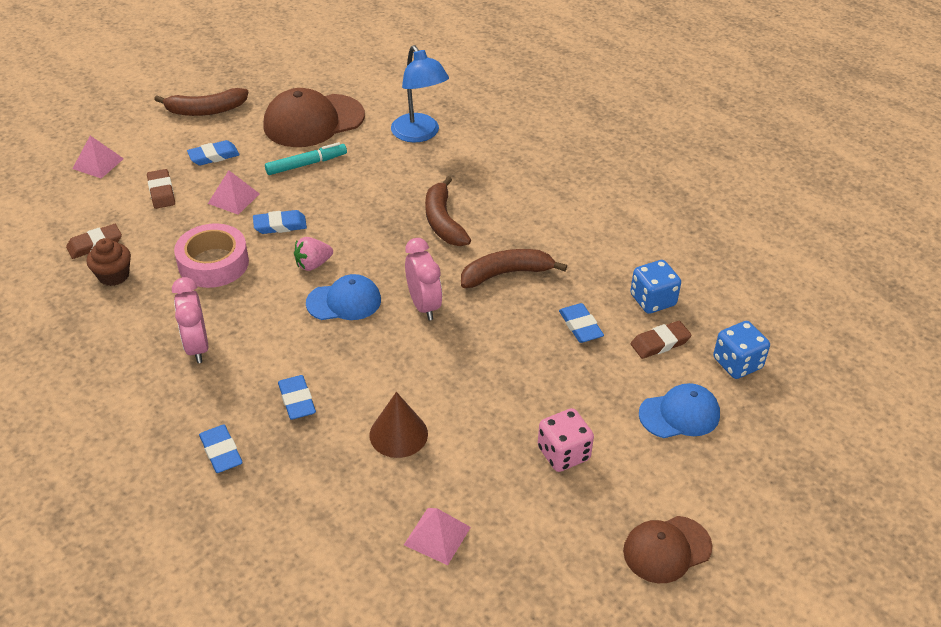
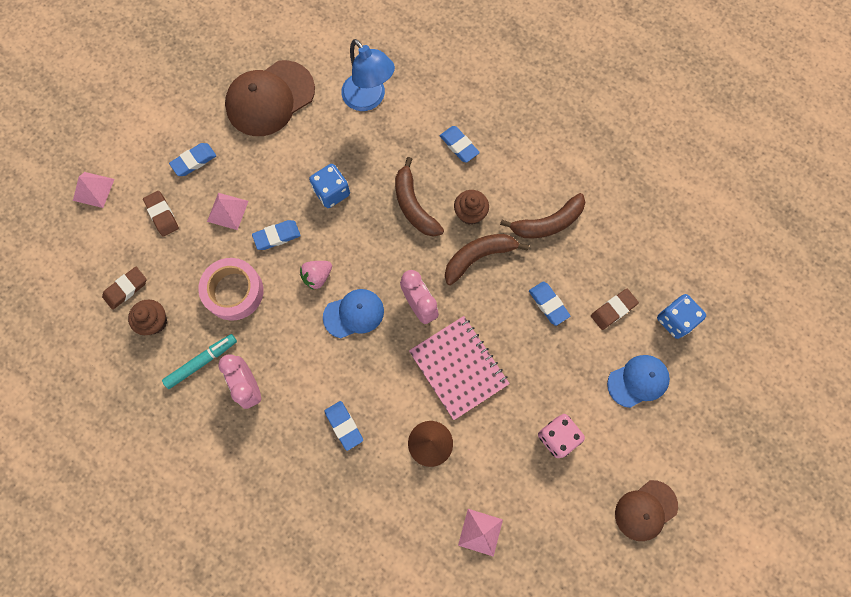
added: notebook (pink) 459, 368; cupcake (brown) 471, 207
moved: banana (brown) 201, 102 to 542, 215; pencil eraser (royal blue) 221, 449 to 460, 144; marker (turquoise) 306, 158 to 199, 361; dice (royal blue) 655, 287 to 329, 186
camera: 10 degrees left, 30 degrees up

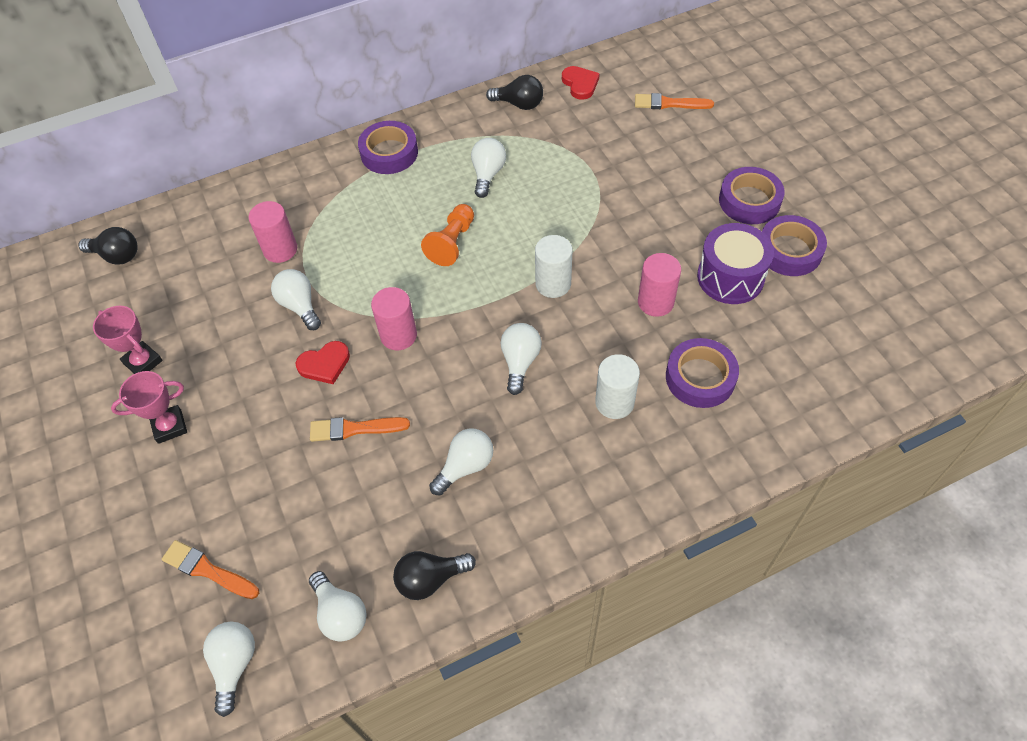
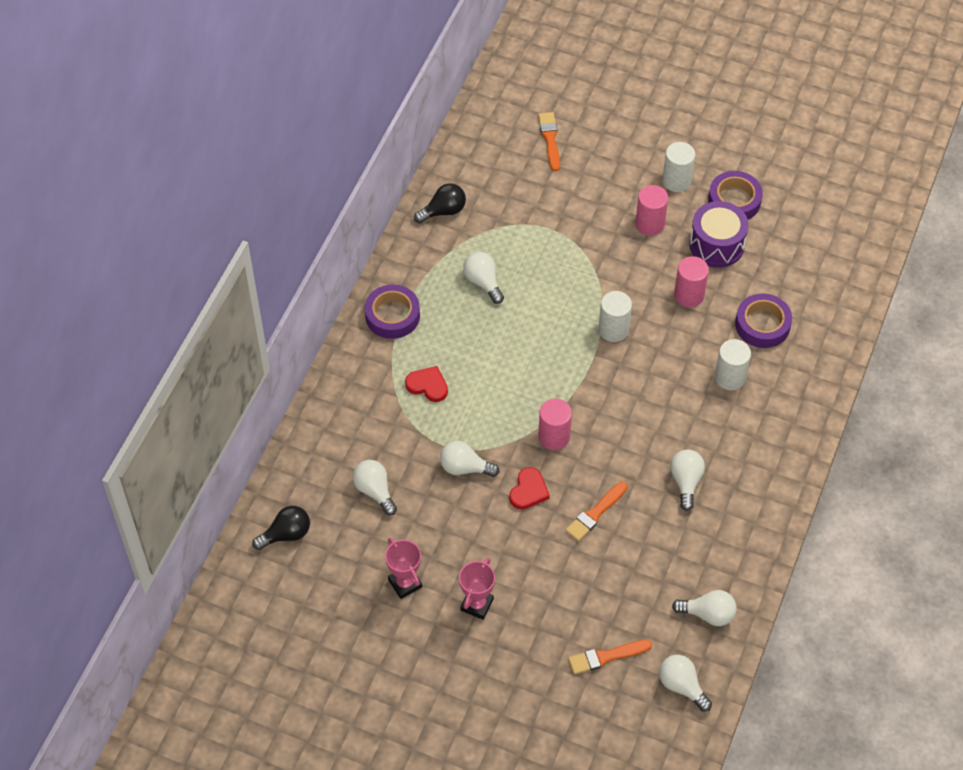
removed: bulb (ebony) 434, 575; game pawn (orange-coloured) 447, 235
moved: cylinder shape (pink) 273, 232 to 651, 210; bulb (snow-white) 521, 359 to 375, 488; heart (red) 581, 83 to 426, 384
replaced: roll of tape (violet) 752, 195 to cylinder shape (snow-white) 678, 167
turned: award cup (pink) 128, 340 = 403, 568 60 degrees clockwise; paintbrush (orange-coloured) 674, 101 = 549, 141 120 degrees clockwise
camera: 45 degrees left, 0 degrees up

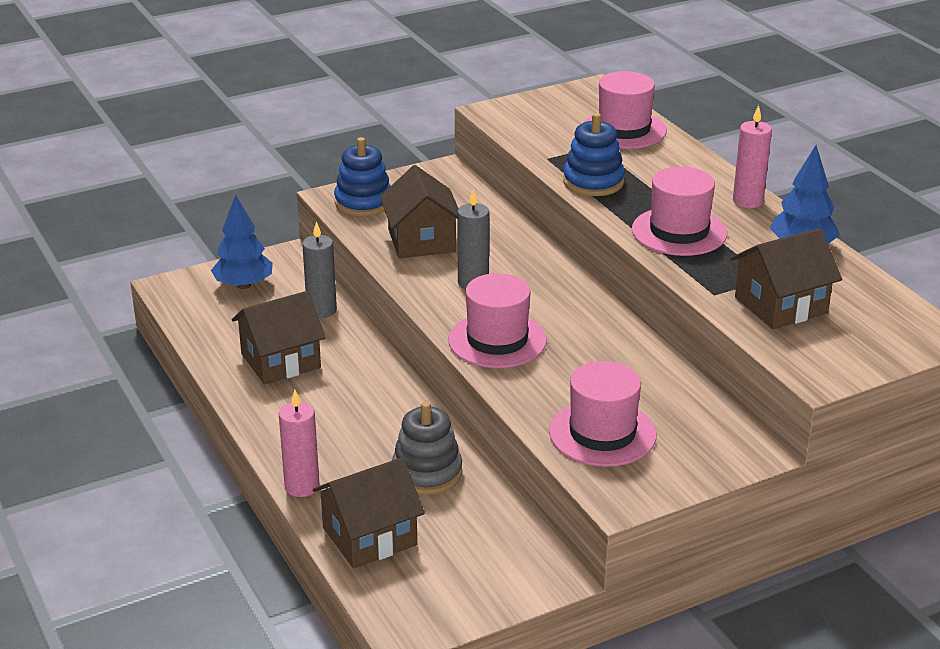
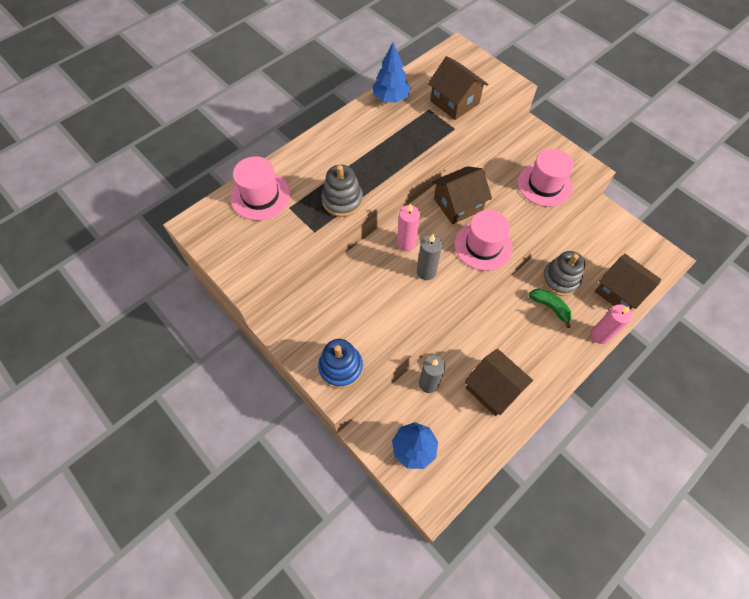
removed: top hat (pink) 679, 211
added: banana (emerald) 550, 308
moved: house (brown) 419, 211 to 462, 195; candle (pink) 752, 156 to 408, 227
recoloured: stacking toy (royal blue) 594, 154 to stacking toy (grey) 342, 191
camera: 105 degrees left, 30 degrees up

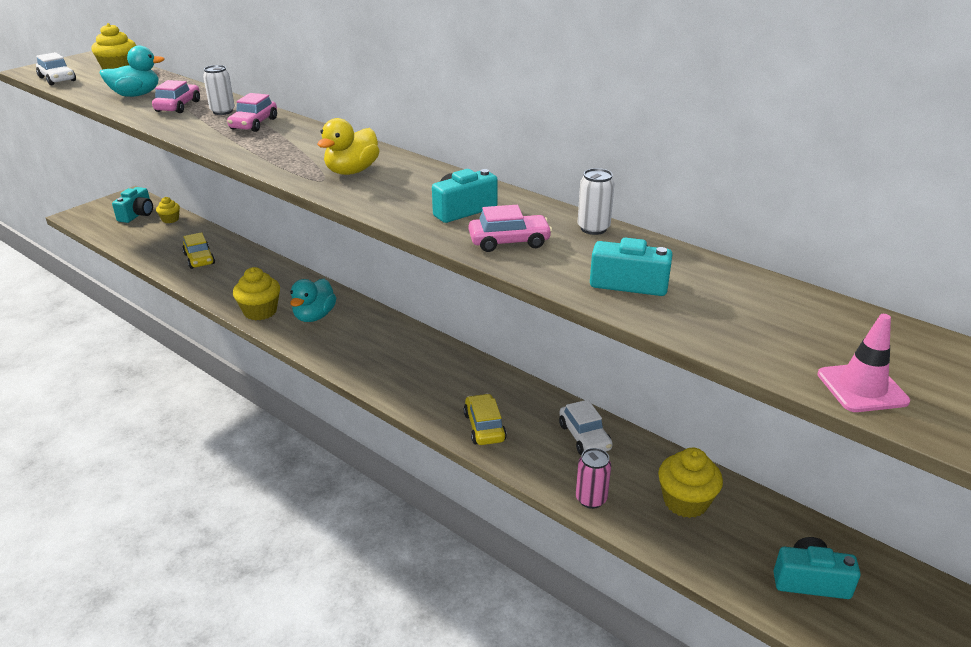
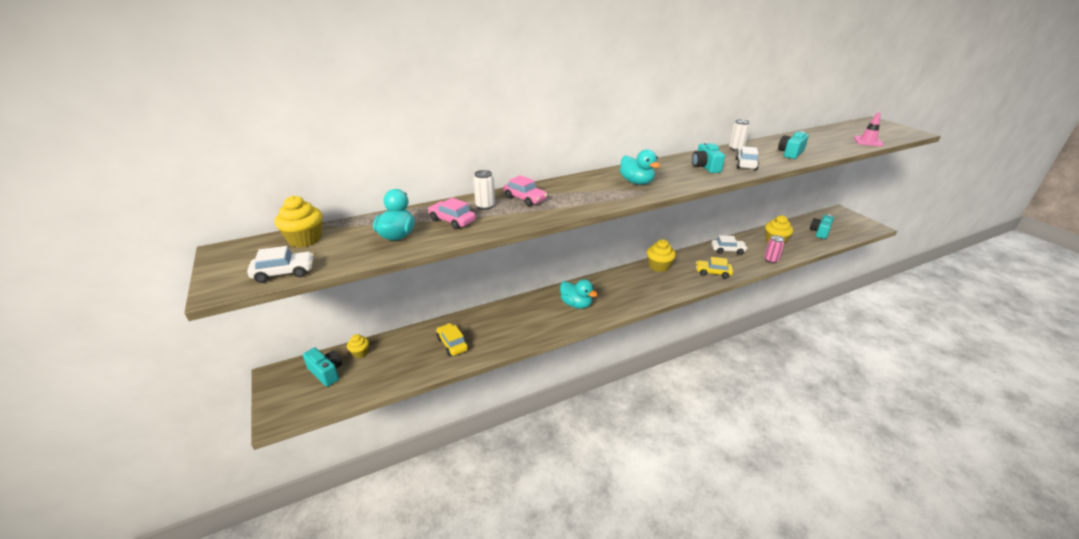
moved: cupcake (yellow) 256, 293 to 661, 255
recoloured: toy duck (yellow) 348, 146 to toy duck (turquoise) 640, 167; automobile (pink) 510, 228 to automobile (snow-white) 747, 158
turned: automobile (yellow) 198, 250 = 452, 339 120 degrees counterclockwise
camera: 65 degrees left, 0 degrees up

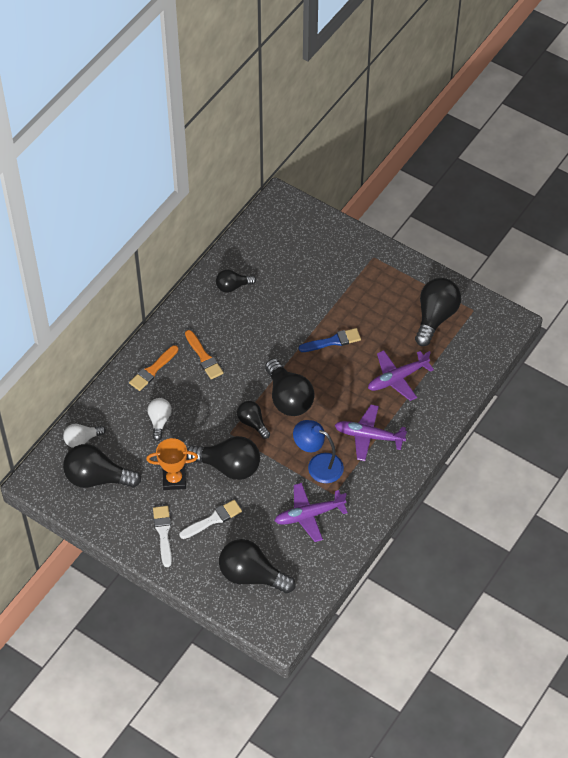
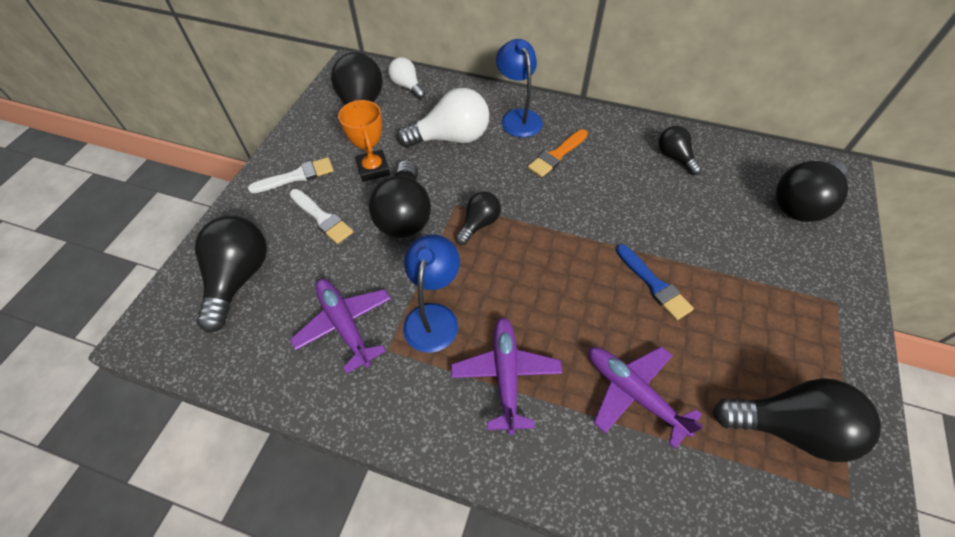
moved: bulb (ebony) 290, 387 to 812, 191
replaced: paintbrush (orange-coloured) 153, 368 to lamp (royal blue) 519, 88
resized: bulb (snow-white) 159, 419 = 443, 118 x1.76
camera: 75 degrees right, 0 degrees up

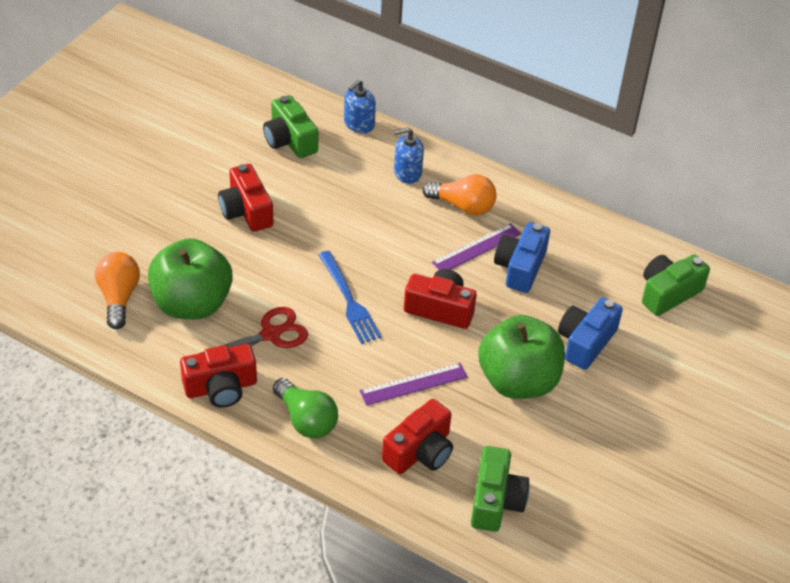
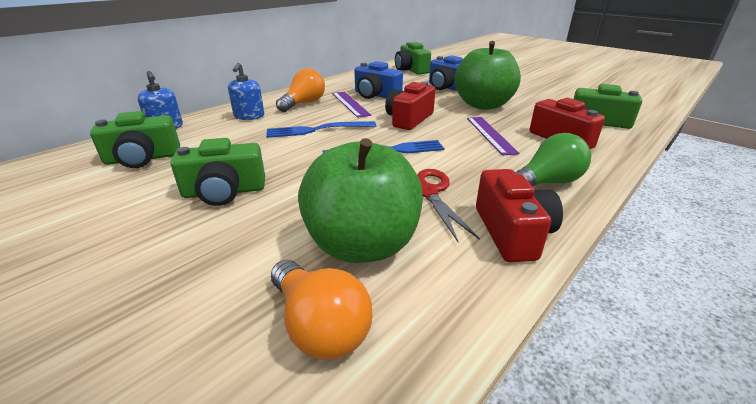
added: fork (royal blue) 321, 129
recoloured: camera (red) 246, 198 to camera (emerald) 218, 172
turned: bulb (orange-coloured) 117, 290 = 322, 310 135 degrees counterclockwise
camera: 75 degrees left, 15 degrees down

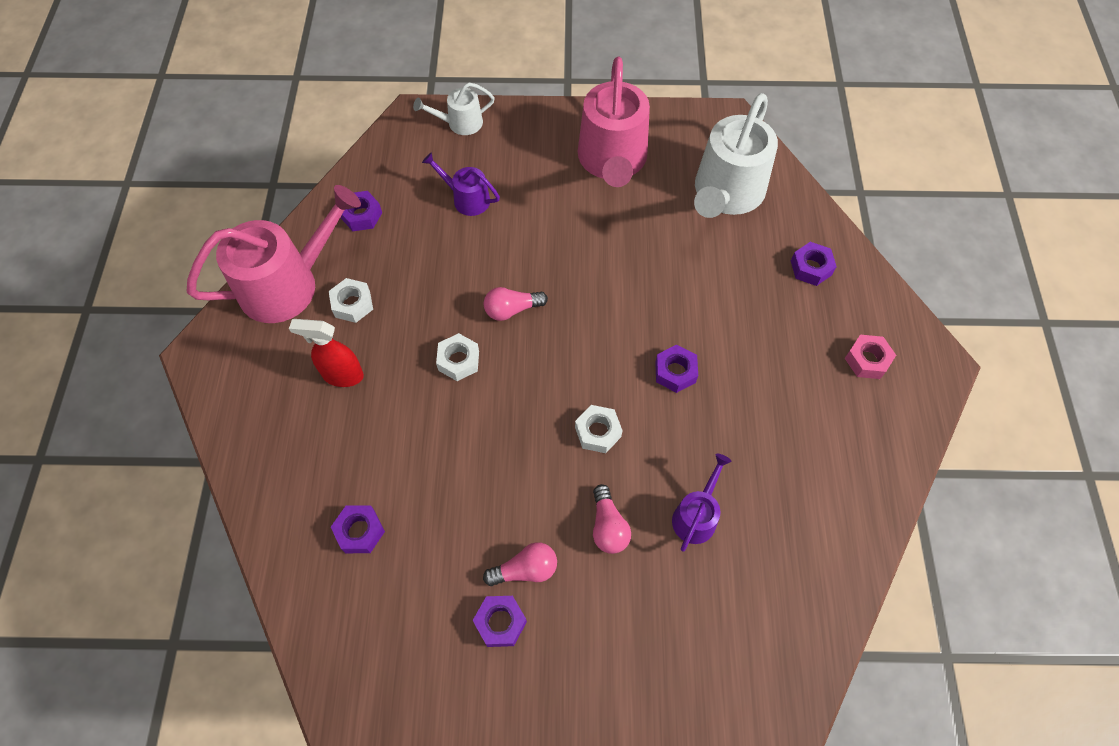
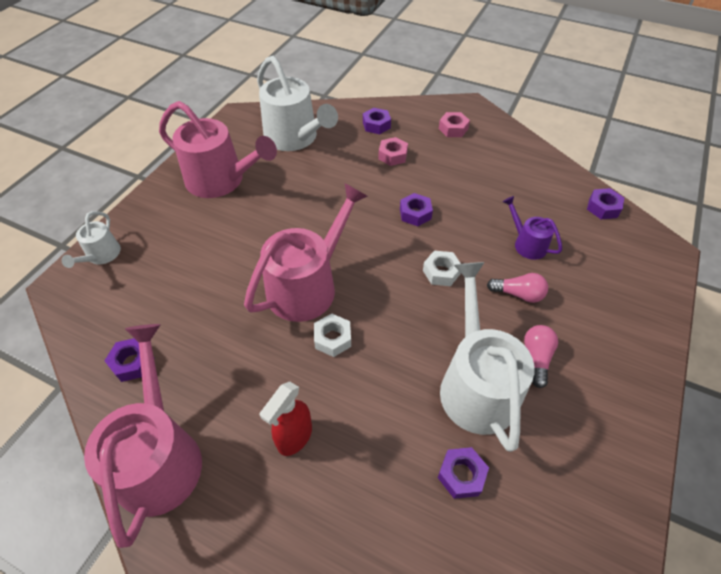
removed: nut (snow-white) 351, 300; watering pot (violet) 461, 184
added: nut (pink) 393, 151; watering pot (snow-white) 487, 357
moved: nut (violet) 500, 621 to 605, 203
replaced: bulb (pink) 516, 304 to watering pot (pink) 306, 252
camera: 65 degrees left, 10 degrees down

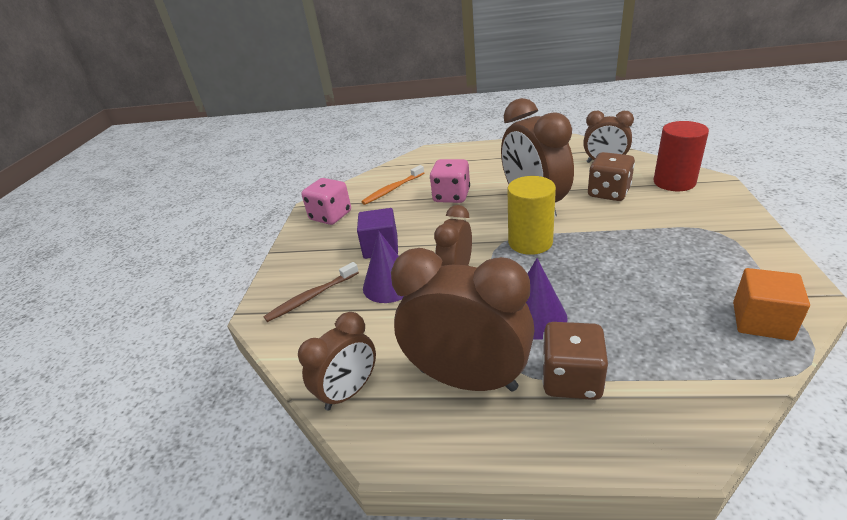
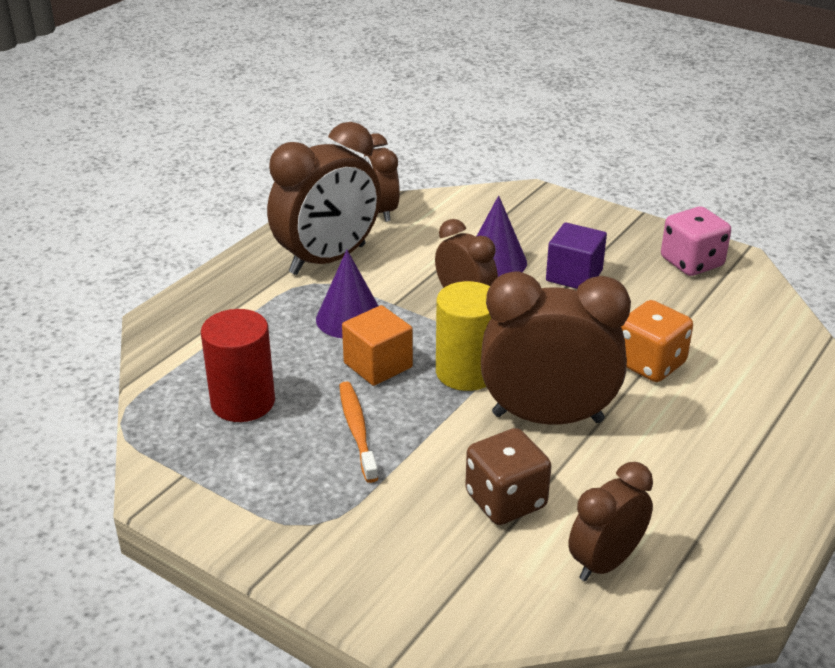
removed: dental brush (brown) 311, 292; dice (brown) 575, 361
moved: dental brush (orange-coloured) 392, 185 to 358, 432; cylinder shape (red) 681, 156 to 238, 365; block (orange-coloured) 771, 304 to 377, 345
recoloured: dice (pink) 450, 181 to dice (orange-coloured) 657, 341
camera: 115 degrees right, 0 degrees up

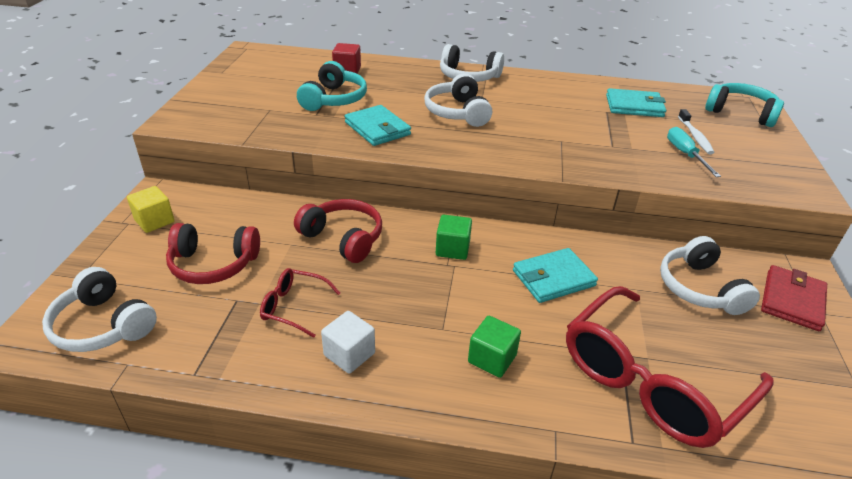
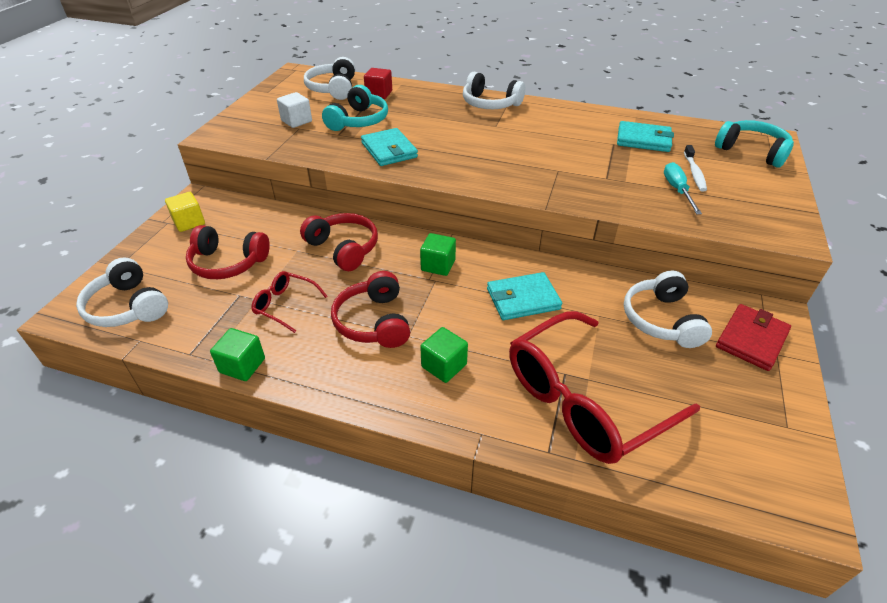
added: block (emerald) 237, 354; headphones (red) 370, 309
moved: block (snow-white) 348, 342 to 294, 110; headphones (snow-white) 458, 100 to 329, 78
camera: 10 degrees right, 5 degrees up

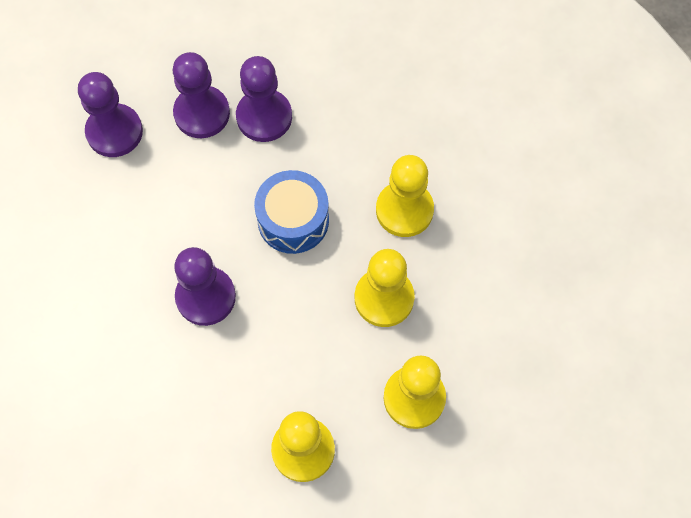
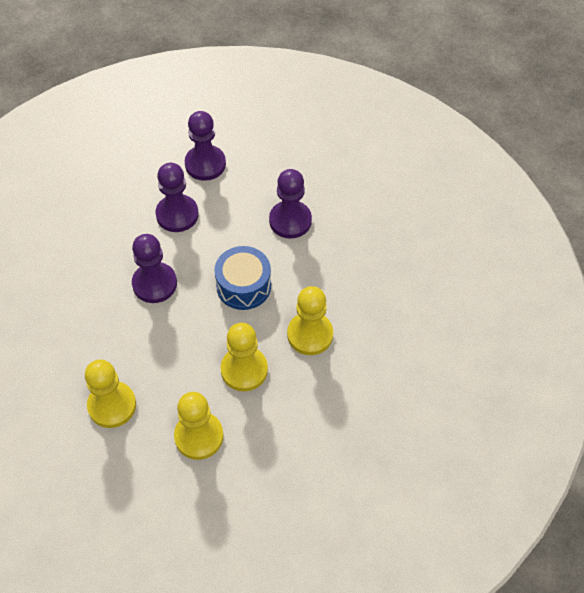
moved: game pawn (violet) 201, 95 to 177, 197
camera: 45 degrees right, 10 degrees down

